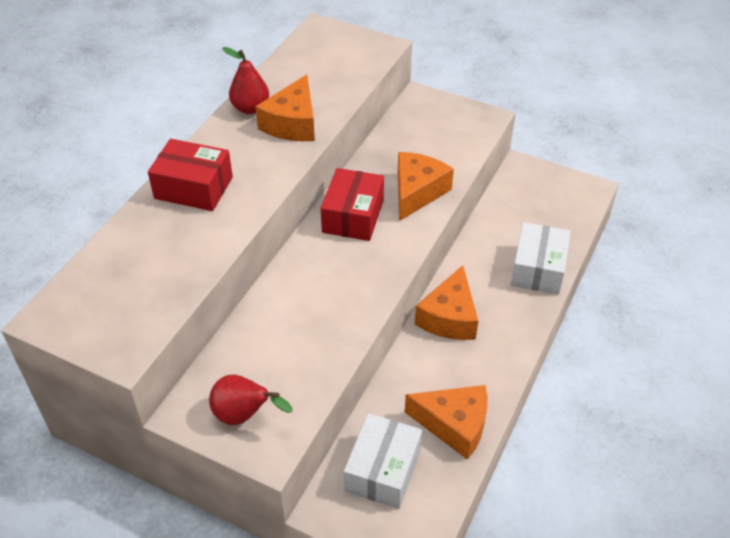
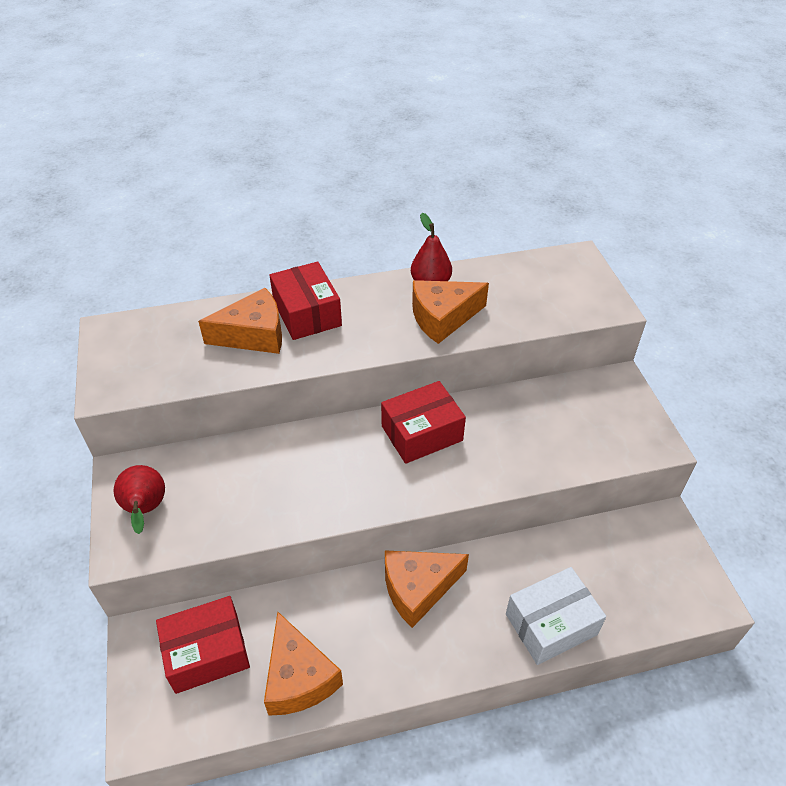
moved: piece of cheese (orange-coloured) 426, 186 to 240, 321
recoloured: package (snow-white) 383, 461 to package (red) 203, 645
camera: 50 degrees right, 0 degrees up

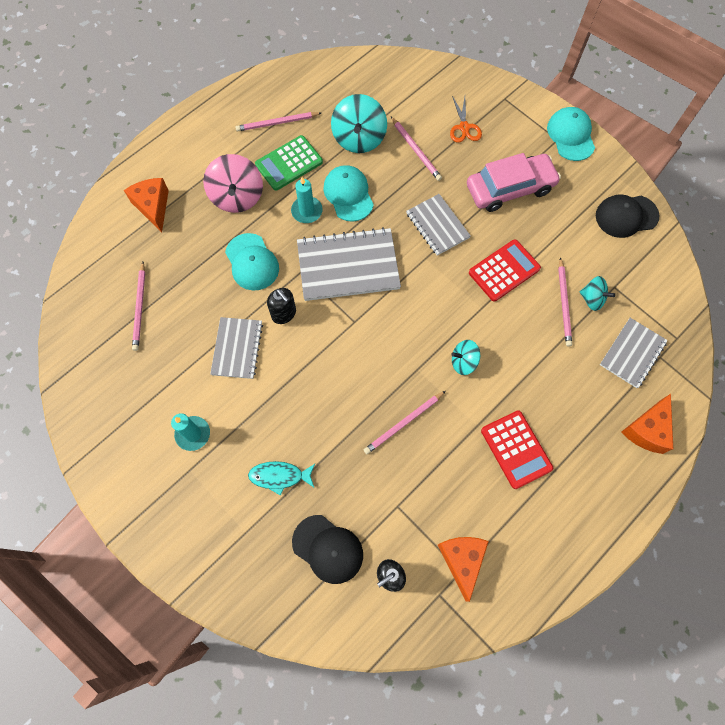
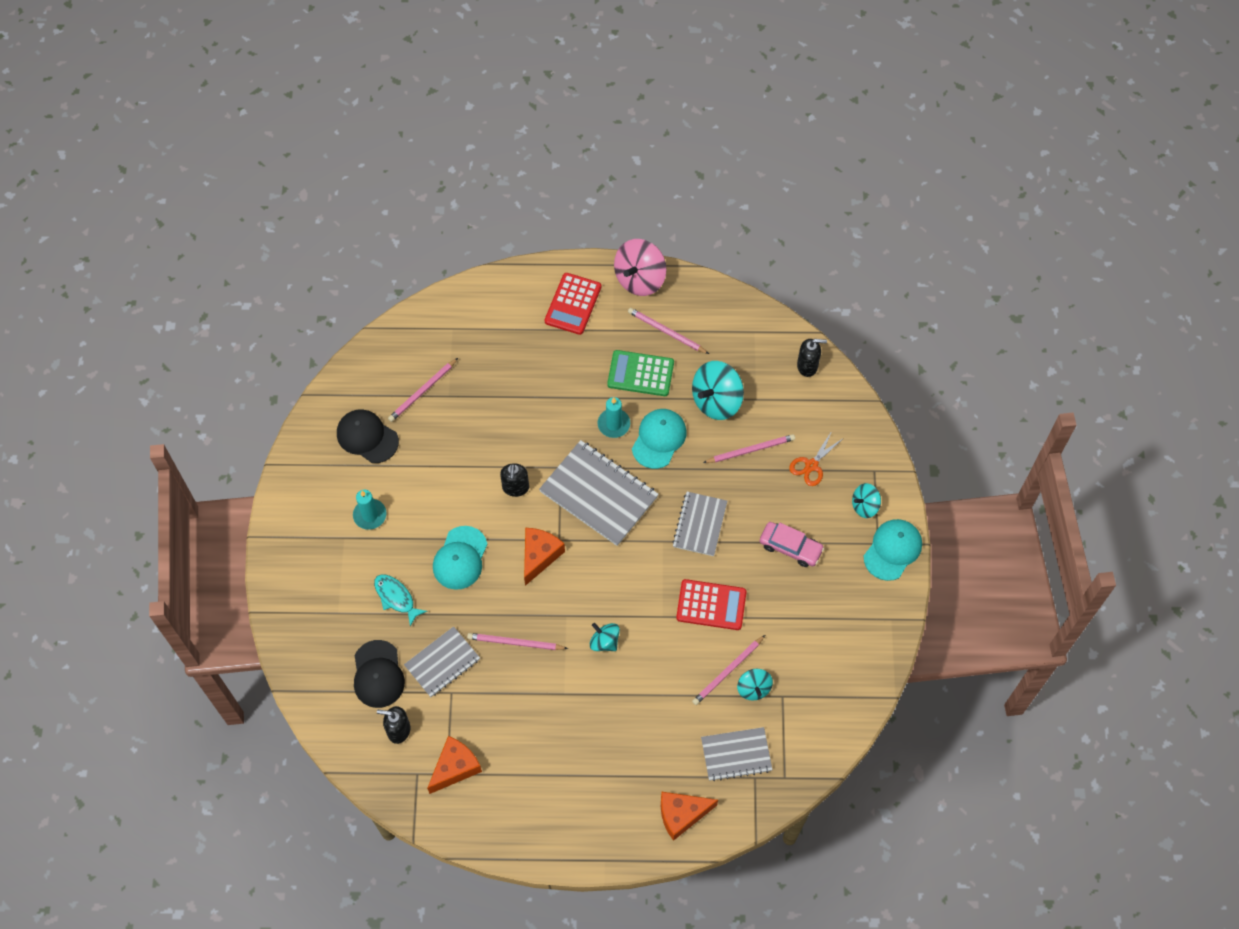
added: soap pump (ebony) 812, 358; spinning top (turquoise) 866, 500
moved: piece of cheese (orange-coloured) 146, 205 to 544, 557; spinning top (pink) 233, 183 to 640, 267; notebook (grey) 236, 348 to 442, 661; baseball cap (turquoise) 252, 262 to 460, 558; calculator (red) 517, 449 to 573, 304; baseball cap (ebony) 627, 216 to 368, 436
turned: wooden pencil (pink) 416, 149 = 749, 448 120 degrees counterclockwise
resized: automobile (pink) 514, 182 = 792, 544 x0.64
camera: 45 degrees right, 5 degrees down

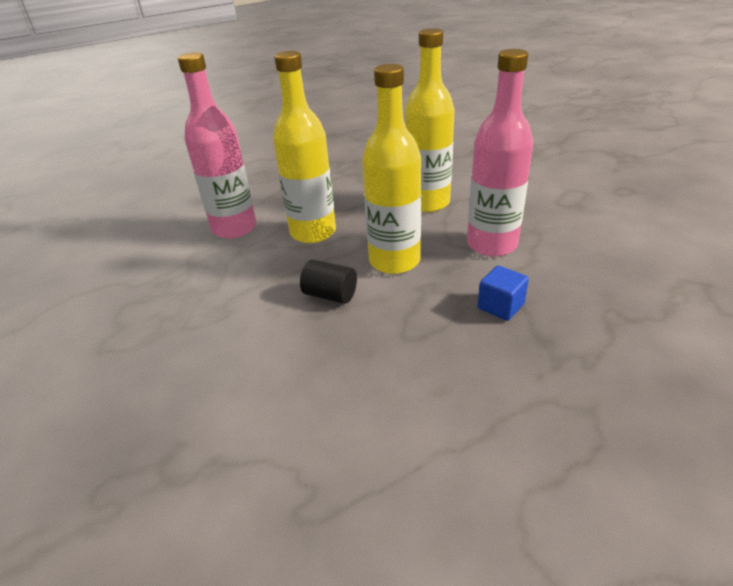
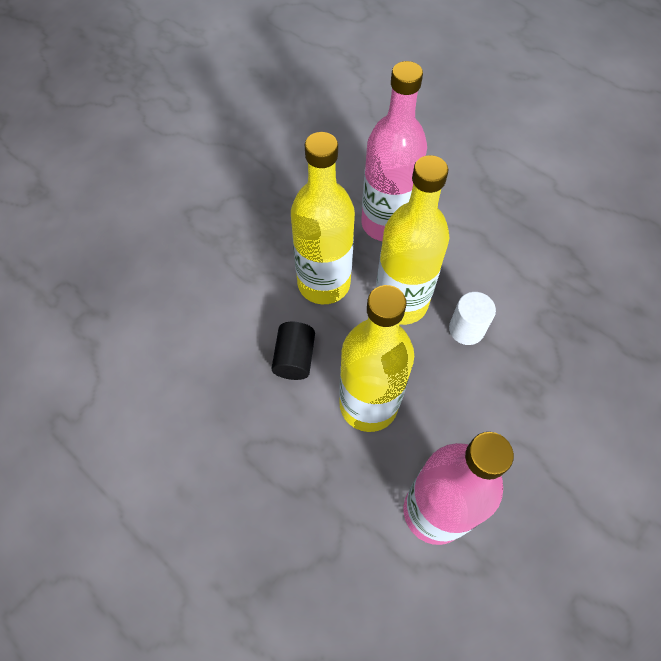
removed: block (royal blue) 503, 293
added: cylinder shape (snow-white) 472, 318
moved: flask (yellow) 430, 120 to 323, 218
camera: 70 degrees right, 25 degrees up

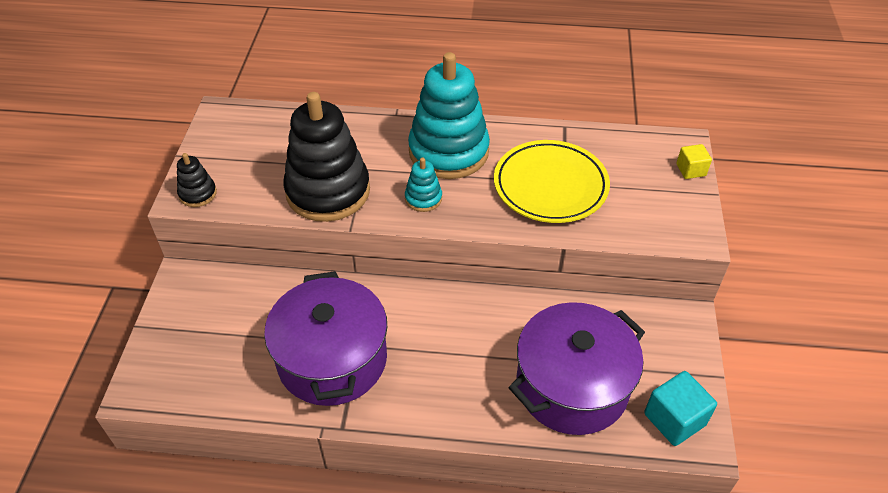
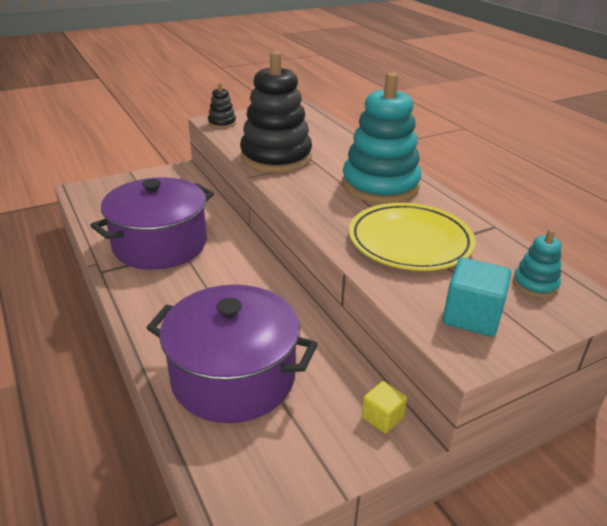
moved: stacking toy (turquoise) 423, 185 to 537, 263; block (turquoise) 680, 408 to 477, 297; block (yellow) 694, 161 to 384, 407
camera: 55 degrees right, 15 degrees down

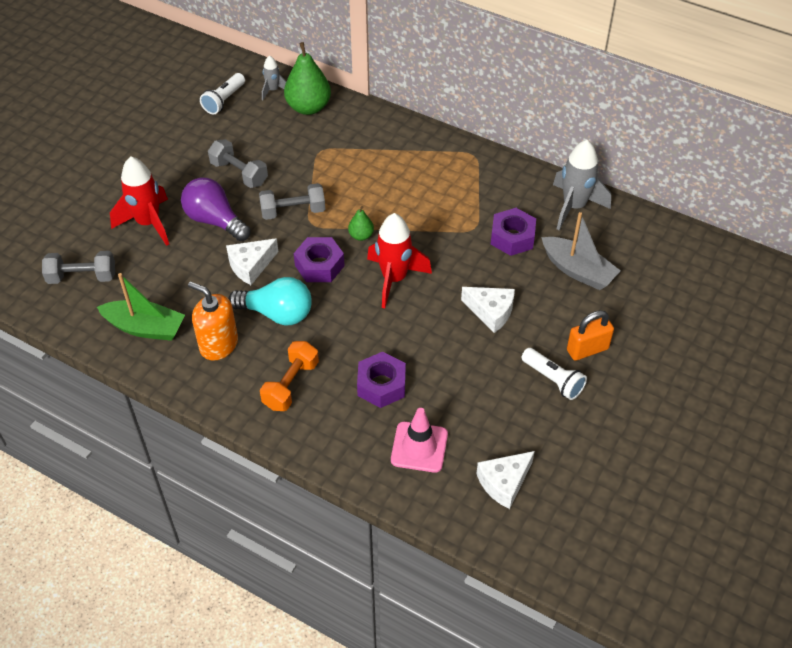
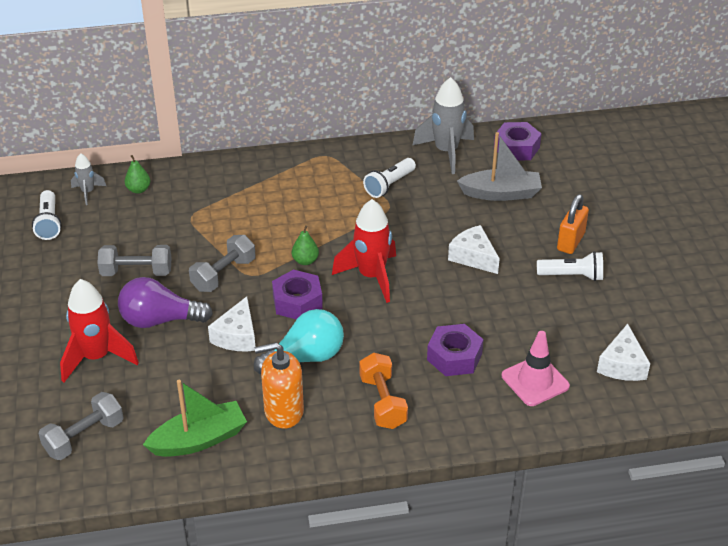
added: flashlight (snow-white) 389, 178
moved: nut (violet) 513, 232 to 517, 141
turned: piece of cheese (snow-white) 488, 310 = 474, 249 120 degrees counterclockwise
resized: pear fruit (emerald) 307, 78 = 137, 174 x0.50
camera: 40 degrees left, 10 degrees down

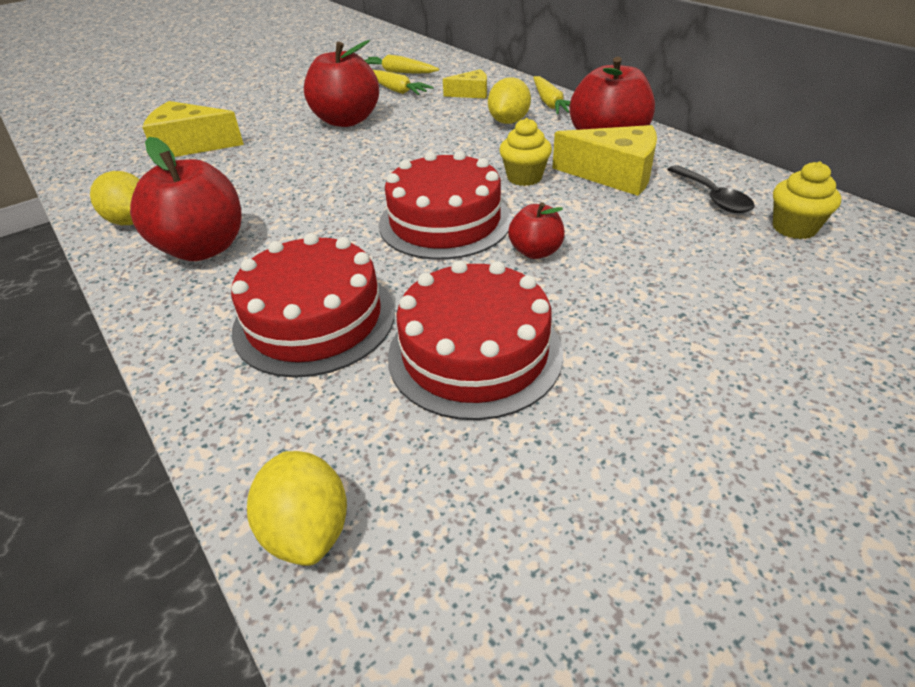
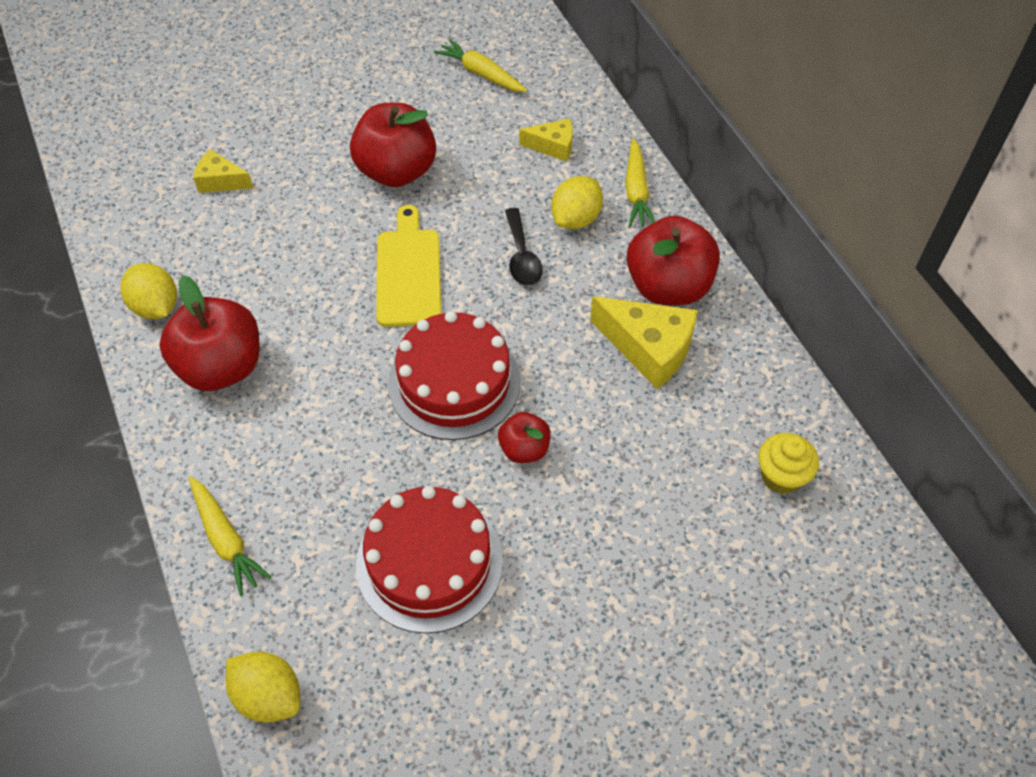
removed: cake (red) 313, 305; cupcake (yellow) 525, 152
added: chopping board (yellow) 408, 266
moved: carrot (yellow) 403, 82 to 230, 536; tablespoon (ebony) 710, 189 to 524, 247
turned: toy lemon (yellow) 297, 508 = 263, 686 45 degrees counterclockwise
resized: piece of cheese (yellow) 193, 129 = 223, 171 x0.58
camera: 10 degrees right, 15 degrees up

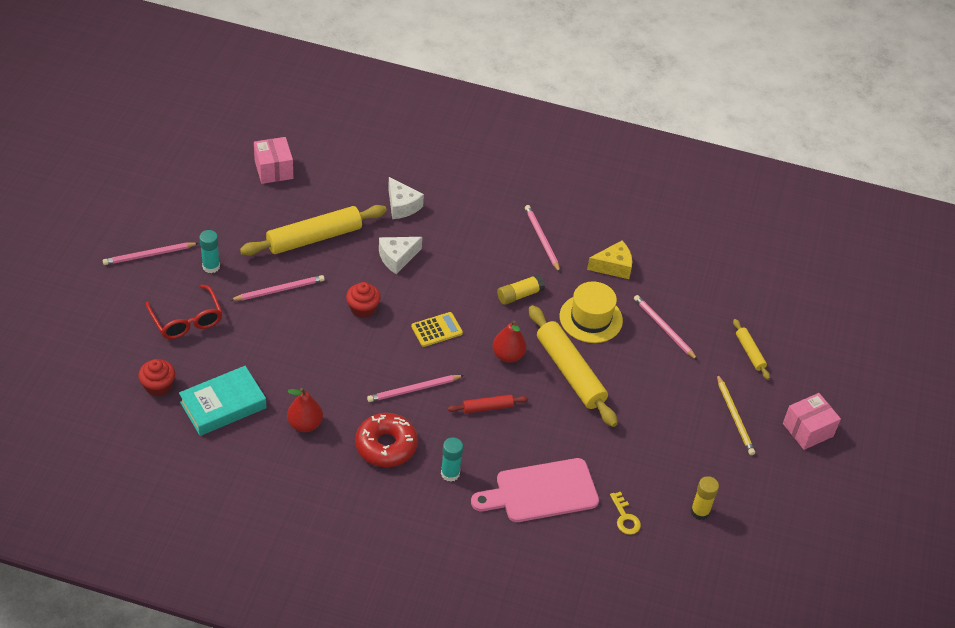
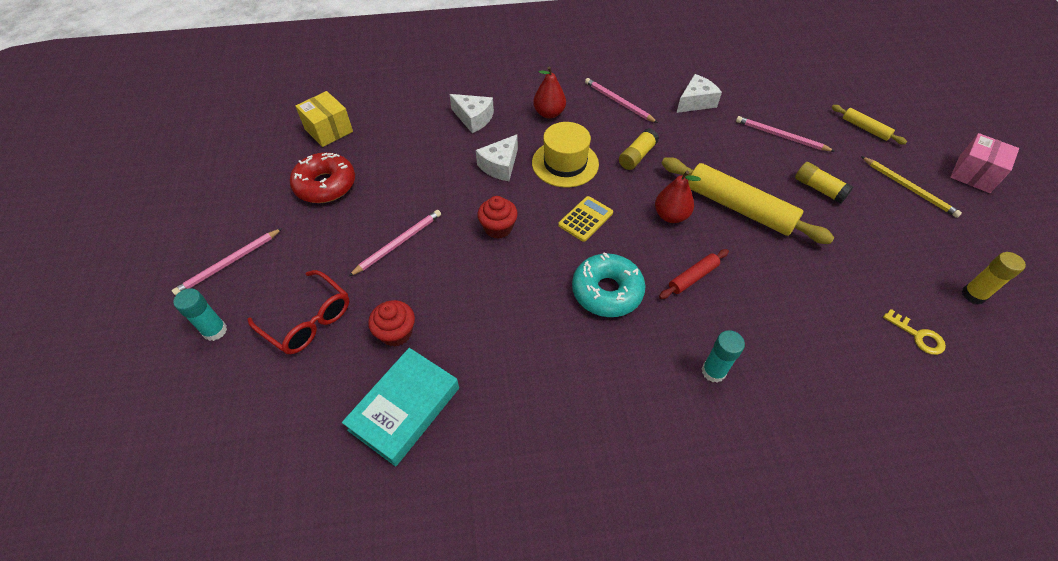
removed: pastry roller (yellow) 313, 230; chopping board (pink) 535, 490
added: glue stick (yellow) 824, 183
moved: cupcake (red) 156, 377 to 391, 323; glue stick (turquoise) 209, 251 to 200, 314; pear fruit (red) 305, 410 to 549, 92; doughnut (red) 386, 440 to 322, 177; top hat (yellow) 591, 312 to 565, 154
replaced: wooden pencil (pink) 415, 388 to doughnut (turquoise) 608, 284
recoloured: package (pink) 273, 160 to package (yellow) 324, 119; piece of cheese (yellow) 609, 260 to piece of cheese (snow-white) 699, 93
camera: 20 degrees left, 5 degrees up

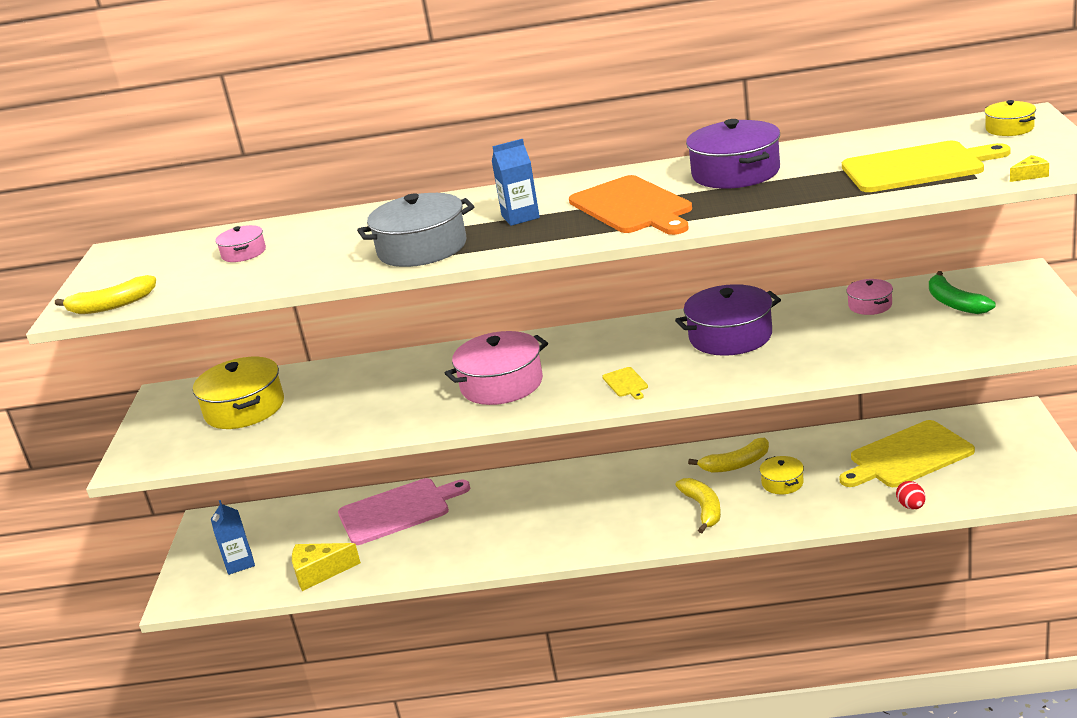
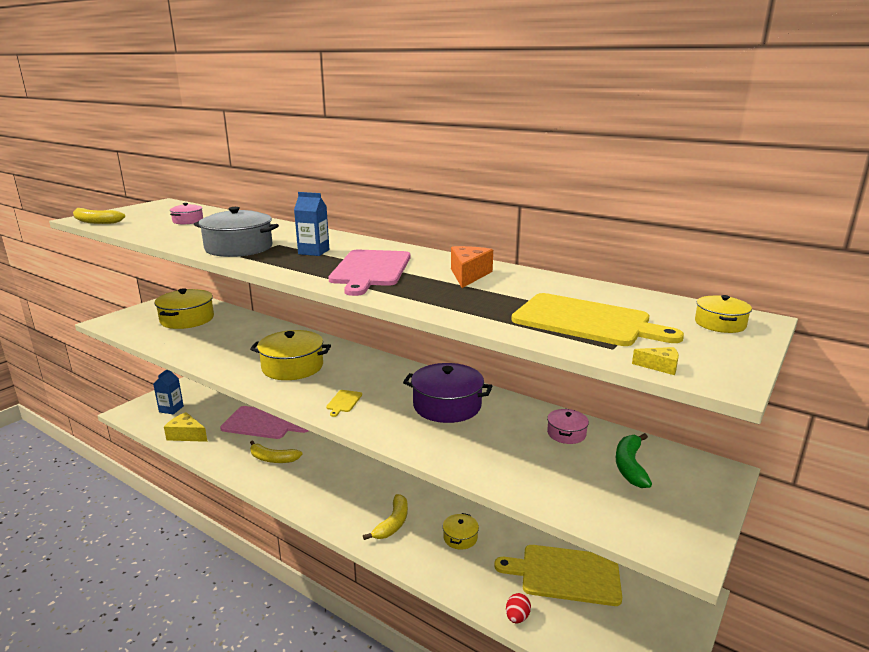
moved: banana (yellow) 728, 455 to 276, 451
replaced: pot (violet) 733, 154 to piece of cheese (orange-coloured) 472, 267
recoloured: pot (pink) 496, 368 to pot (yellow) 290, 355; chopping board (orange-coloured) 630, 205 to chopping board (pink) 369, 273
camera: 30 degrees right, 5 degrees down

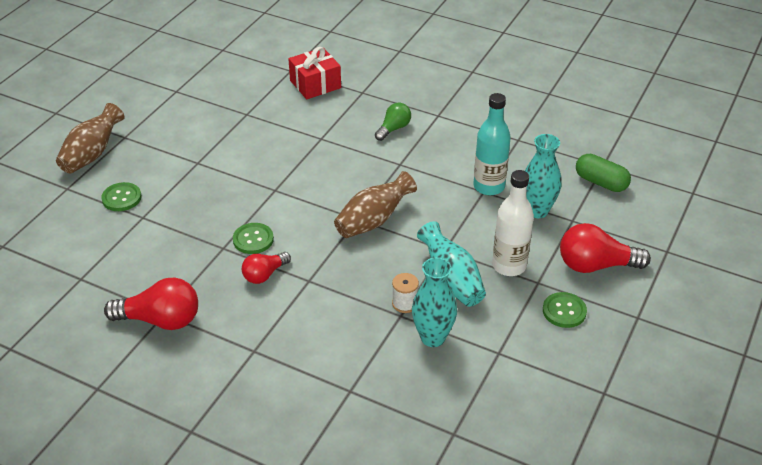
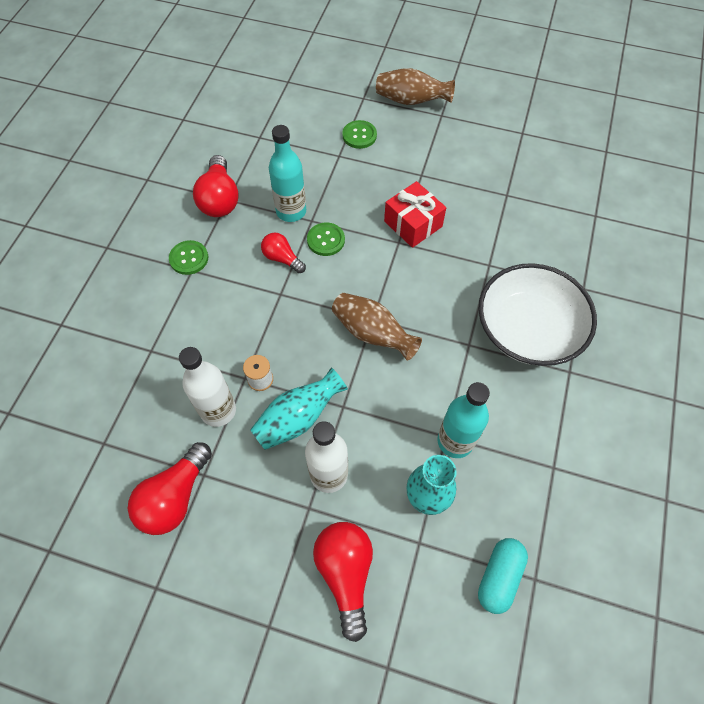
added: bulb (red) 170, 488; flask (turquoise) 287, 173
moved: wrapped gift (red) 314, 73 to 415, 214; sewing button (emerald) 565, 310 to 188, 257
replaced: bulb (emerald) 393, 121 to serving bowl (snow-white) 537, 314; tall vase (turquoise) 434, 302 to flask (snow-white) 207, 387
recoloured: pill (emerald) 603, 173 to pill (turquoise) 503, 576
camera: 80 degrees right, 20 degrees up

